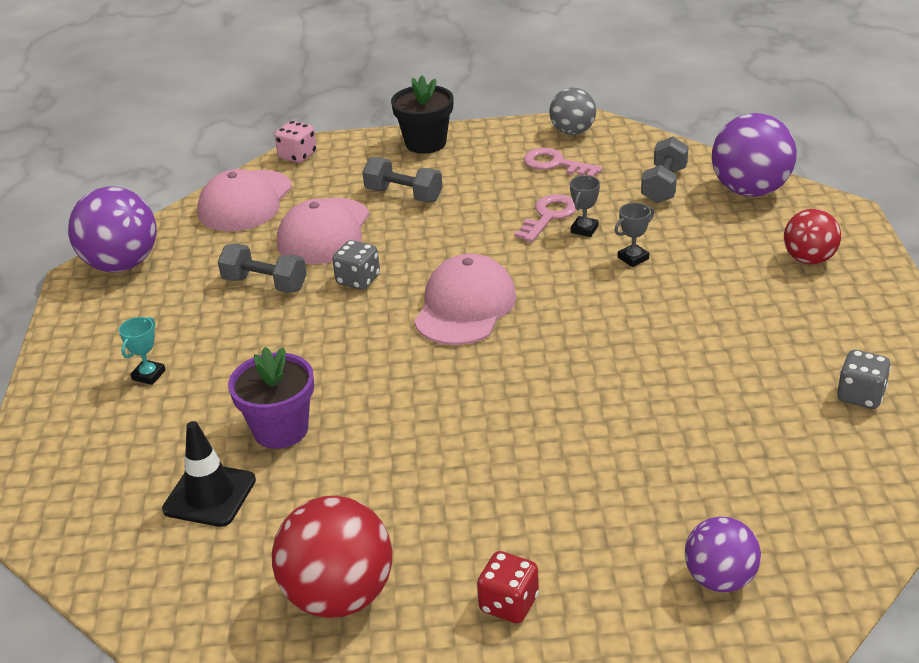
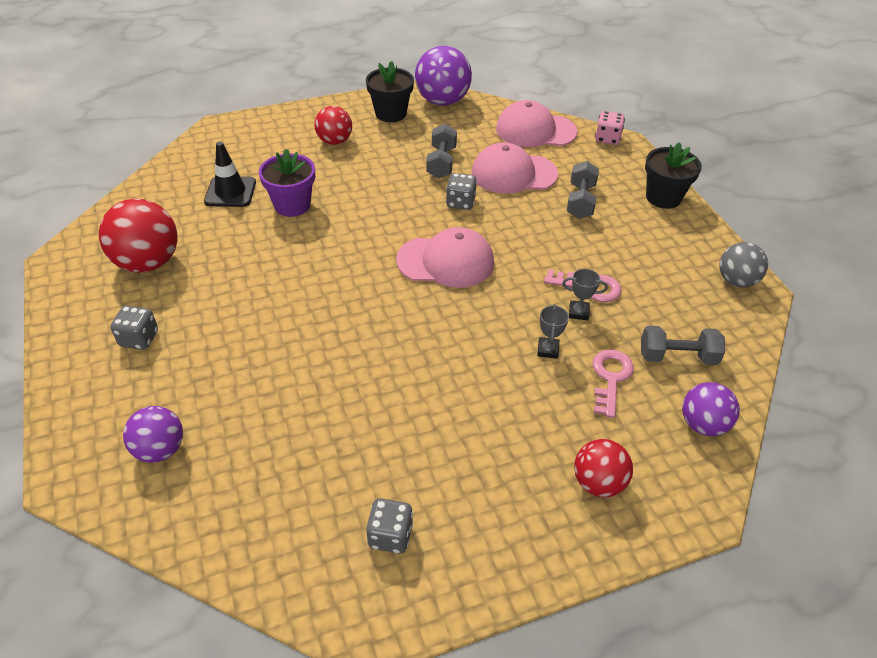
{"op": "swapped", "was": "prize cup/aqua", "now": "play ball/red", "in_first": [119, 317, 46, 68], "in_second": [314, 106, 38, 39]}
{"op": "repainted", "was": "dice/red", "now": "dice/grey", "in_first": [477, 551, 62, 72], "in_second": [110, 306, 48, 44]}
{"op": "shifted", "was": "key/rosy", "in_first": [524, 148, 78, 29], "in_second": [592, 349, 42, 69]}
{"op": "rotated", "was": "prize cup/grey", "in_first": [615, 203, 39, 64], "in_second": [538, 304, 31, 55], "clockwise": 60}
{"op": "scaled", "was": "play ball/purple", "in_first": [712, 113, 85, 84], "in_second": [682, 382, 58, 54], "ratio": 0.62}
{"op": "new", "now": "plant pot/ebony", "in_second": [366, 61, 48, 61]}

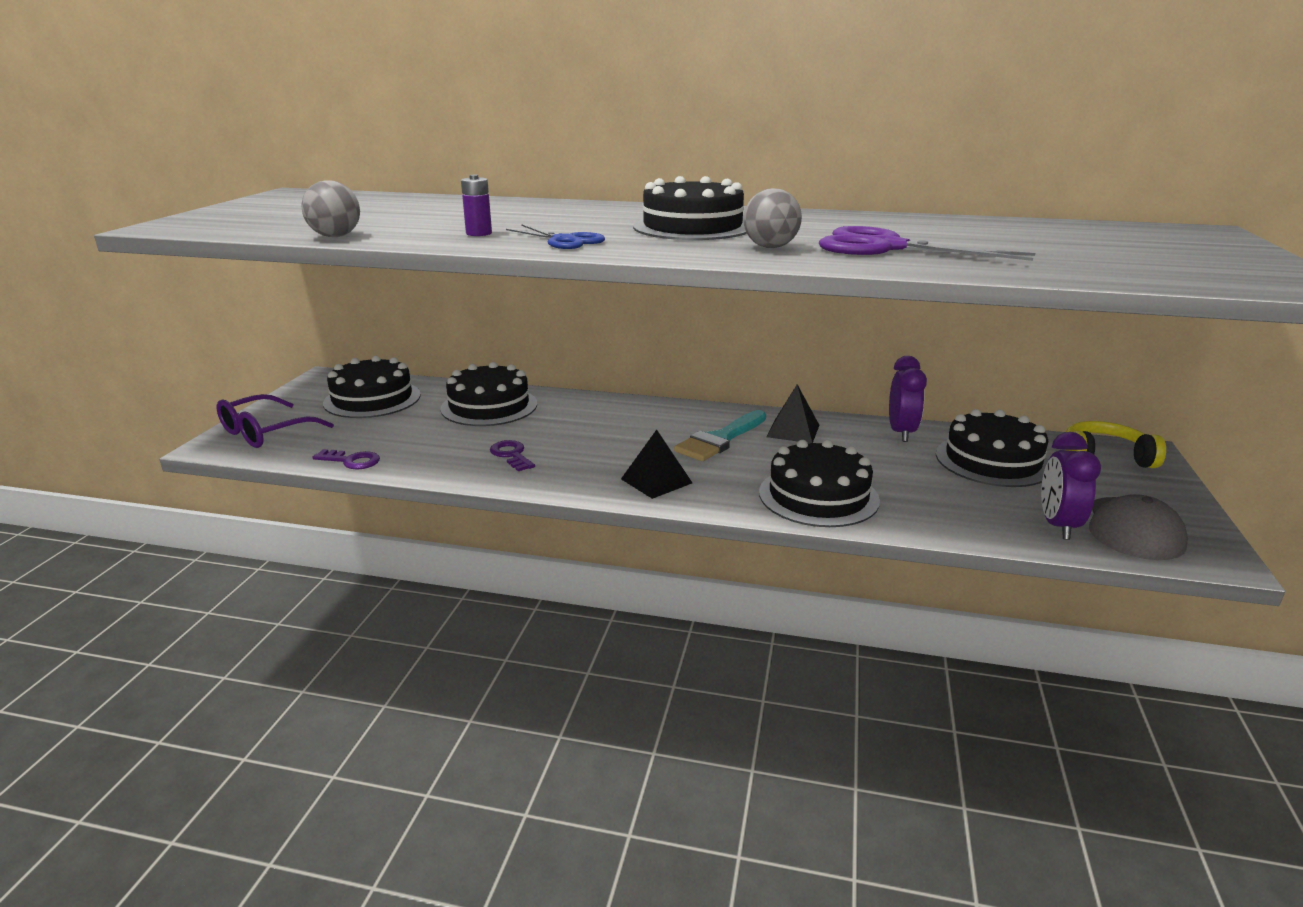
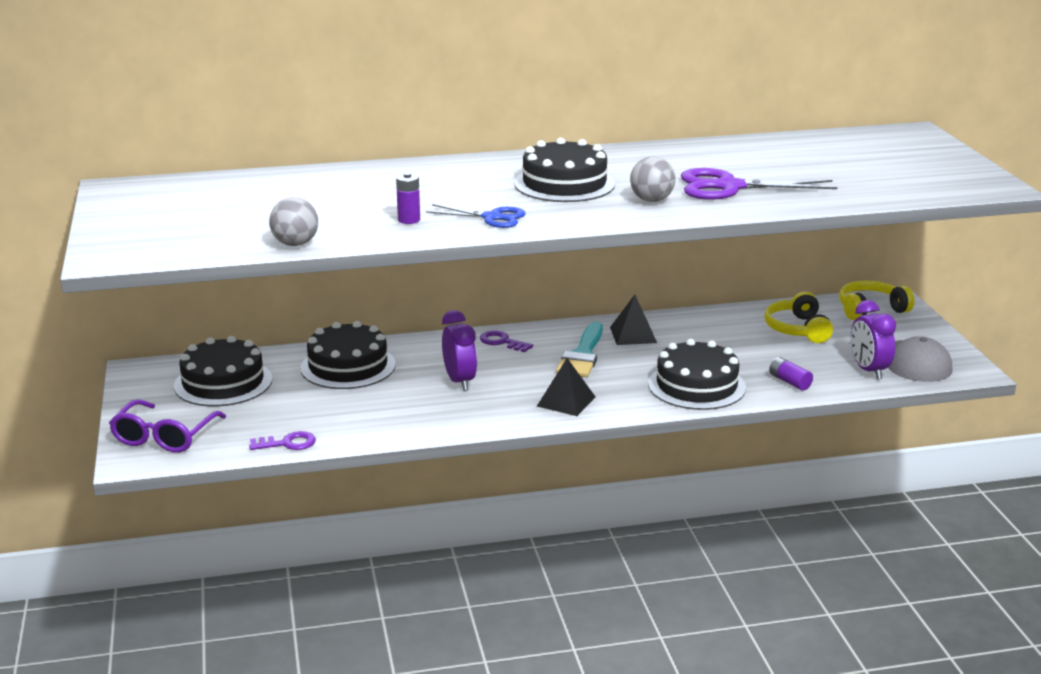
{"op": "shifted", "was": "key/purple", "in_first": [490, 440, 45, 31], "in_second": [480, 330, 53, 22]}
{"op": "shifted", "was": "clock/purple", "in_first": [889, 356, 38, 86], "in_second": [442, 310, 35, 81]}
{"op": "swapped", "was": "gateau/ebony", "now": "headset/bright yellow", "in_first": [936, 409, 112, 78], "in_second": [764, 292, 69, 51]}
{"op": "new", "now": "AA battery/purple", "in_second": [769, 357, 44, 34]}

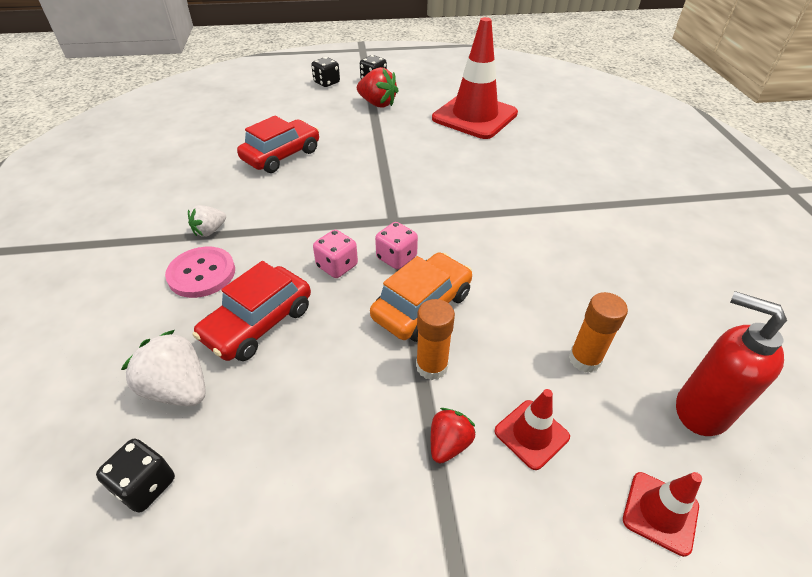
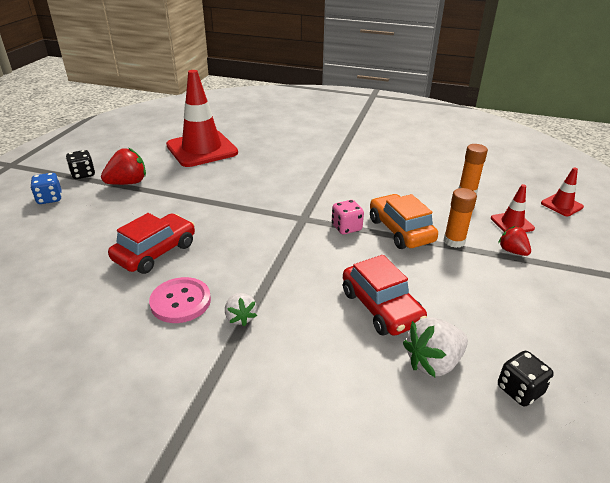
{"op": "shifted", "was": "sewing button/rosy", "in_first": [165, 247, 70, 51], "in_second": [149, 277, 62, 46]}
{"op": "rotated", "was": "car/red", "in_first": [237, 116, 82, 57], "in_second": [108, 213, 87, 61], "clockwise": 60}
{"op": "repainted", "was": "dice/ebony", "now": "dice/blue", "in_first": [311, 57, 29, 30], "in_second": [30, 173, 32, 31]}
{"op": "gone", "was": "dice/rosy", "in_first": [313, 230, 45, 48]}
{"op": "gone", "was": "soap pump/red", "in_first": [676, 291, 111, 145]}

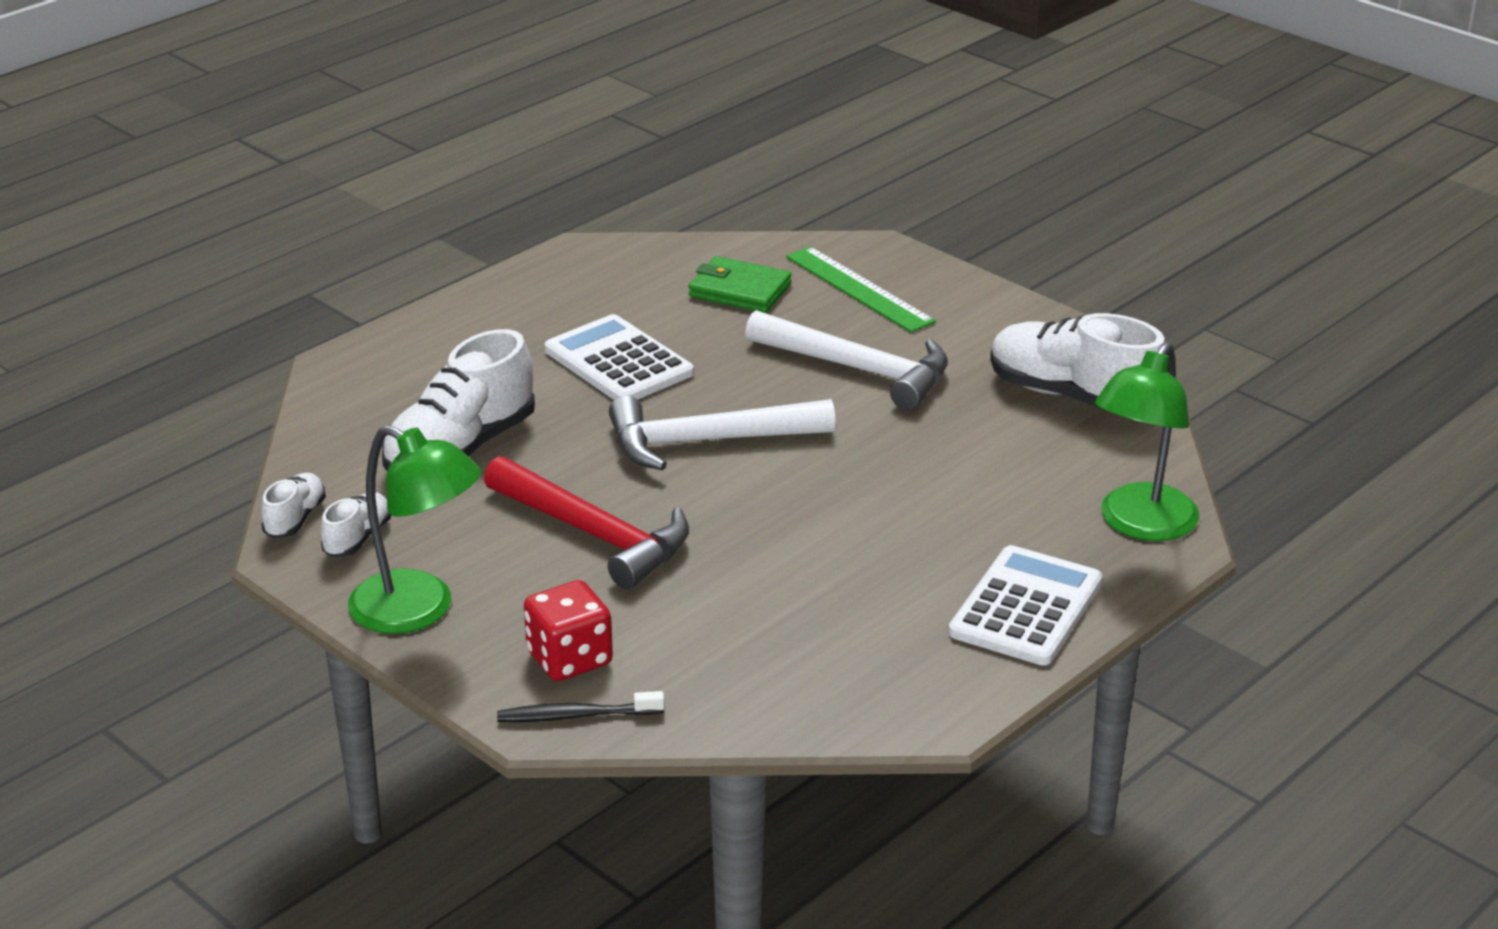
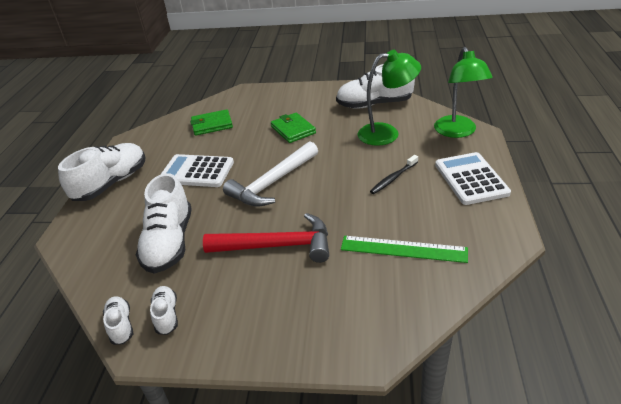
{"op": "shifted", "was": "lamp/green", "in_first": [348, 425, 133, 209], "in_second": [358, 50, 63, 96]}
{"op": "shifted", "was": "dental brush/ebony", "in_first": [497, 691, 167, 31], "in_second": [370, 155, 48, 39]}
{"op": "gone", "was": "dice/red", "in_first": [524, 580, 89, 101]}
{"op": "swapped", "was": "hammer/pure white", "now": "wallet/green", "in_first": [745, 310, 203, 100], "in_second": [271, 113, 45, 30]}
{"op": "shifted", "was": "ruler/green", "in_first": [786, 246, 150, 86], "in_second": [341, 236, 127, 27]}
{"op": "new", "now": "lace-up shoe/pure white", "in_second": [58, 143, 87, 58]}

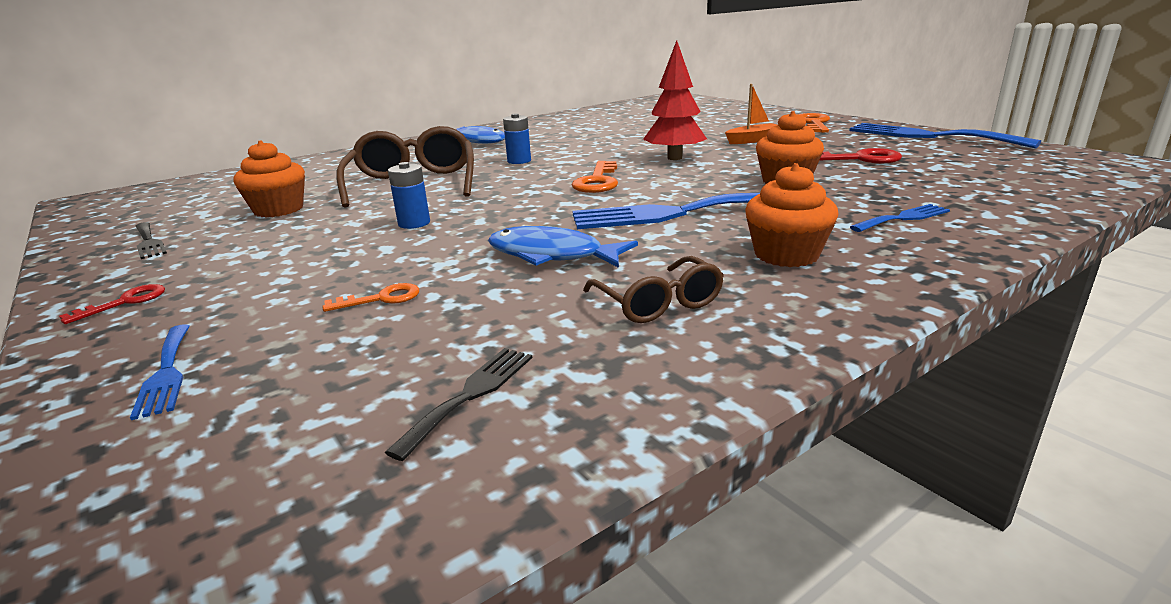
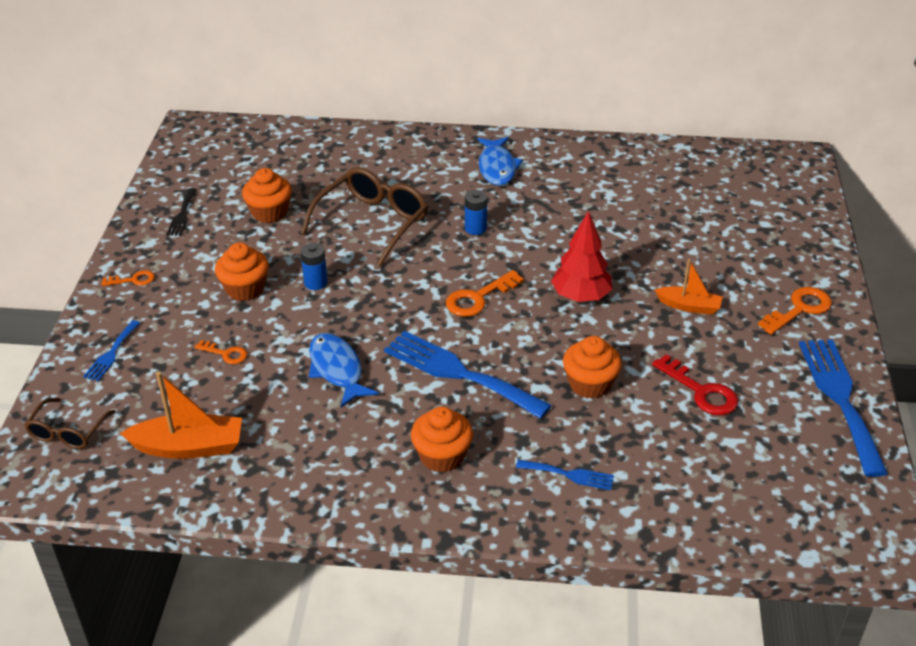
{"op": "repainted", "was": "key/red", "now": "key/bright orange", "in_first": [59, 284, 106, 40], "in_second": [101, 270, 54, 16]}
{"op": "swapped", "was": "fork/ebony", "now": "boat/bright orange", "in_first": [385, 348, 147, 113], "in_second": [120, 372, 122, 87]}
{"op": "shifted", "was": "spectacles/russet", "in_first": [583, 256, 141, 67], "in_second": [24, 398, 92, 51]}
{"op": "new", "now": "cupcake/bright orange", "in_second": [215, 243, 54, 58]}

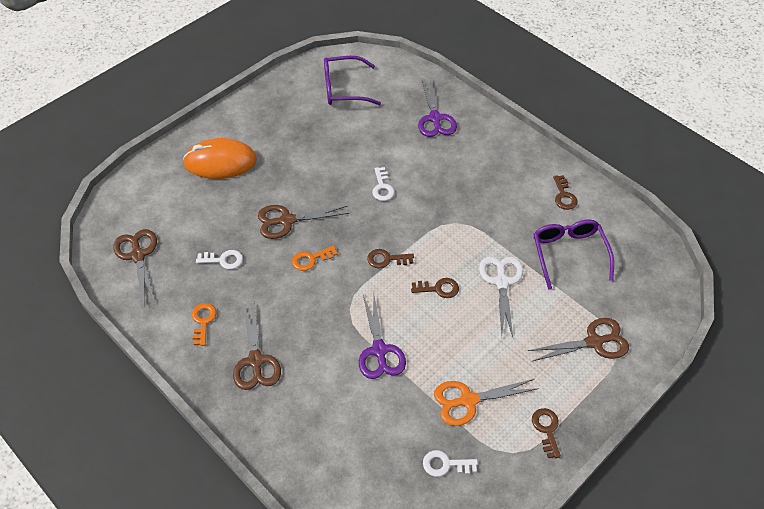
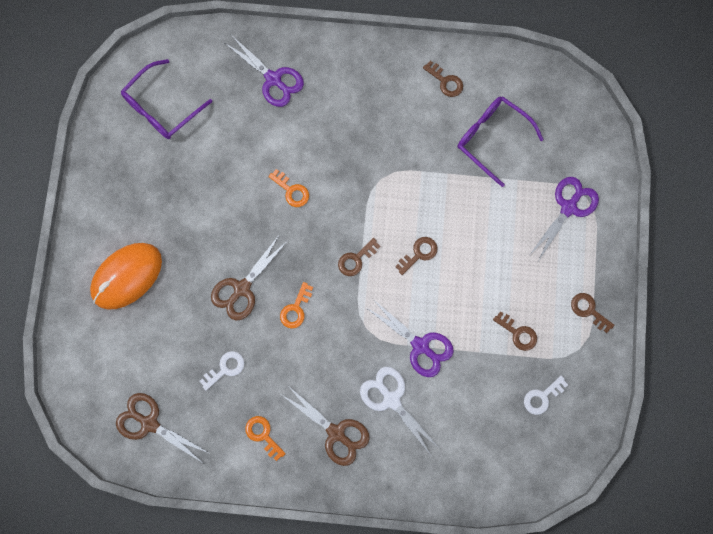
{"op": "repainted", "was": "key/pure white", "now": "key/bright orange", "in_first": [372, 167, 23, 34], "in_second": [268, 169, 41, 38]}
{"op": "swapped", "was": "pair of scissors/bright orange", "now": "key/russet", "in_first": [434, 379, 105, 47], "in_second": [493, 311, 44, 40]}
{"op": "shifted", "was": "pair of scissors/pure white", "in_first": [479, 257, 44, 80], "in_second": [360, 367, 81, 90]}
{"op": "repainted", "was": "pair of scissors/russet", "now": "pair of scissors/purple", "in_first": [528, 318, 101, 43], "in_second": [530, 177, 69, 84]}

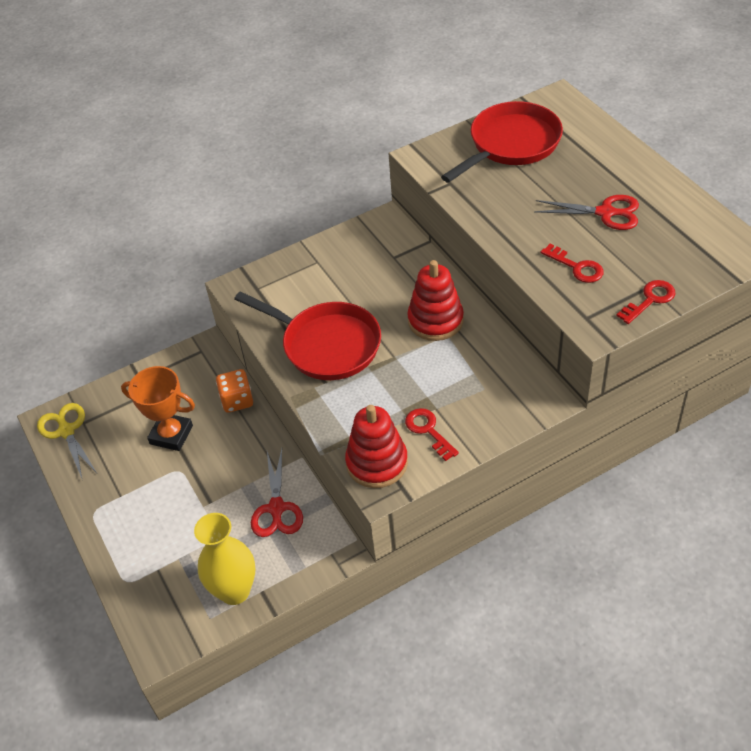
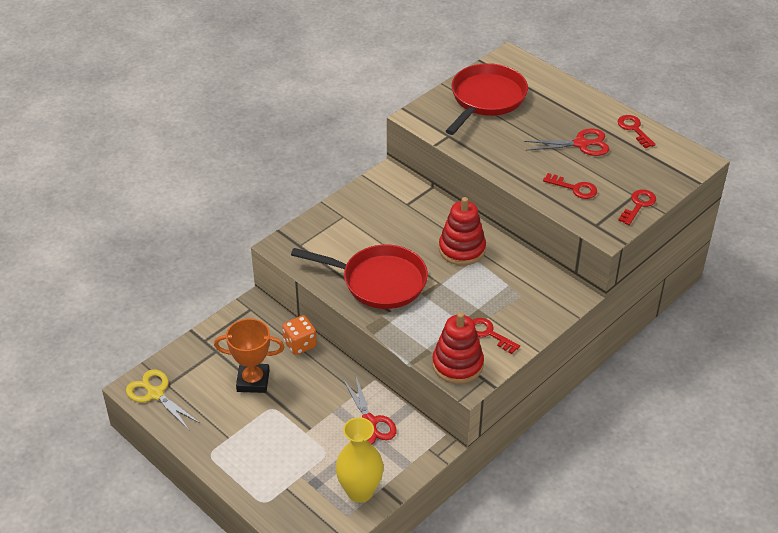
{"op": "new", "now": "key/red", "in_second": [618, 115, 38, 33]}

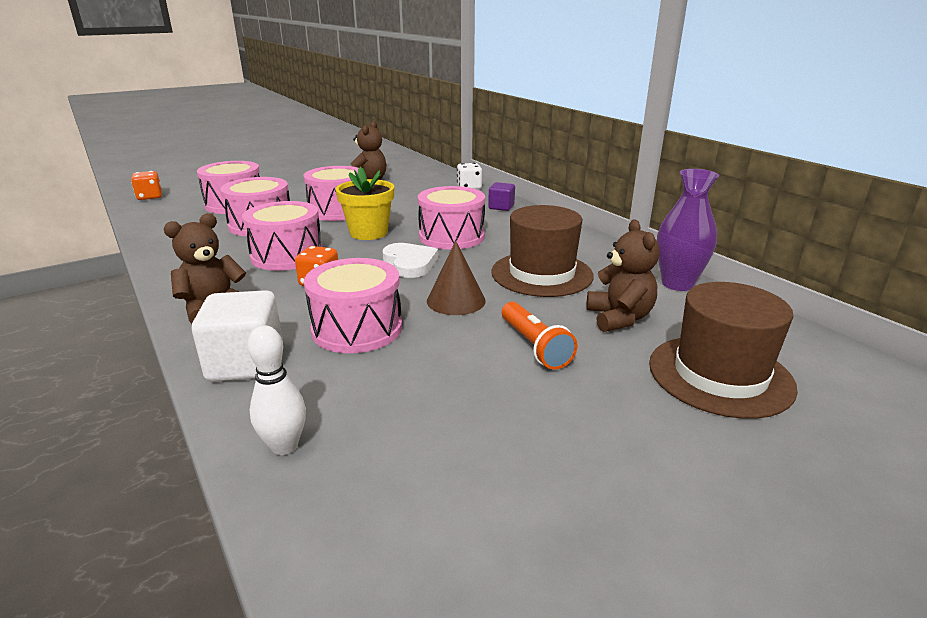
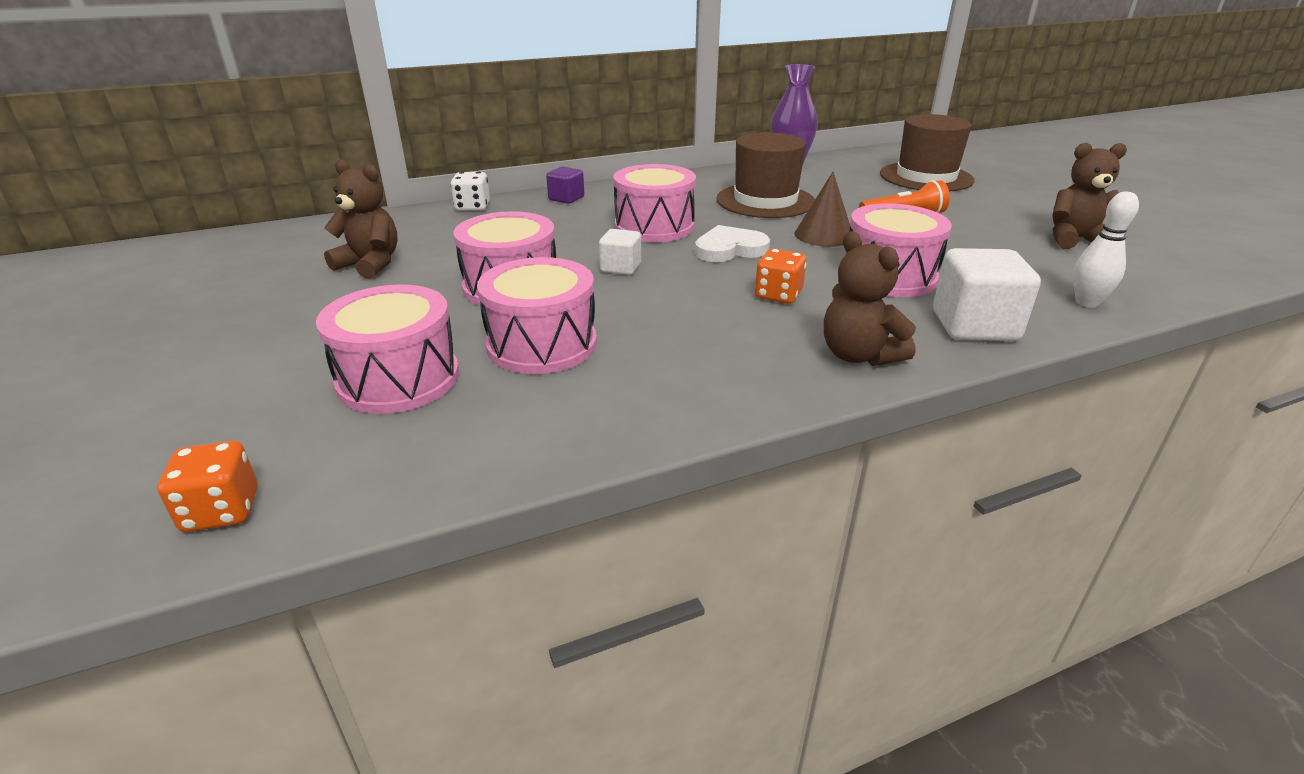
{"op": "gone", "was": "toy drum/rosy", "in_first": [242, 201, 80, 70]}
{"op": "swapped", "was": "plant pot/bright yellow", "now": "solid cube/pure white", "in_first": [336, 167, 58, 73], "in_second": [599, 229, 42, 46]}
{"op": "shifted", "was": "teddy/russet", "in_first": [586, 219, 74, 113], "in_second": [1053, 143, 74, 106]}

